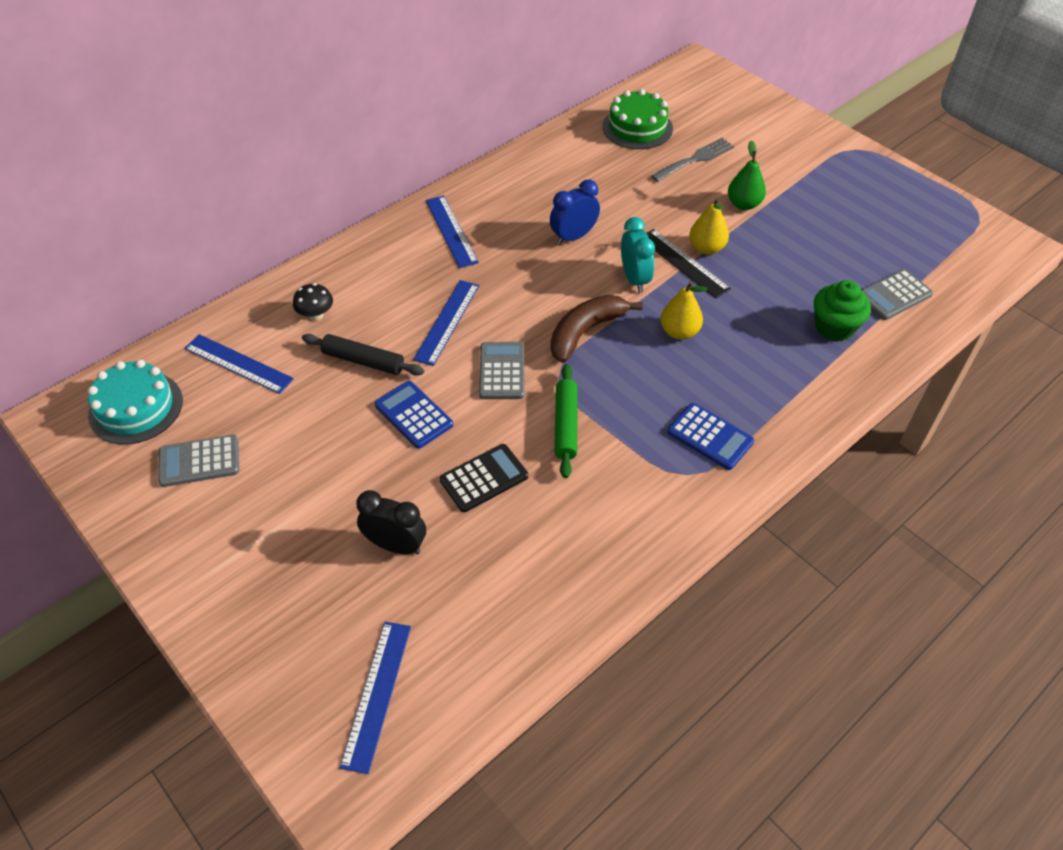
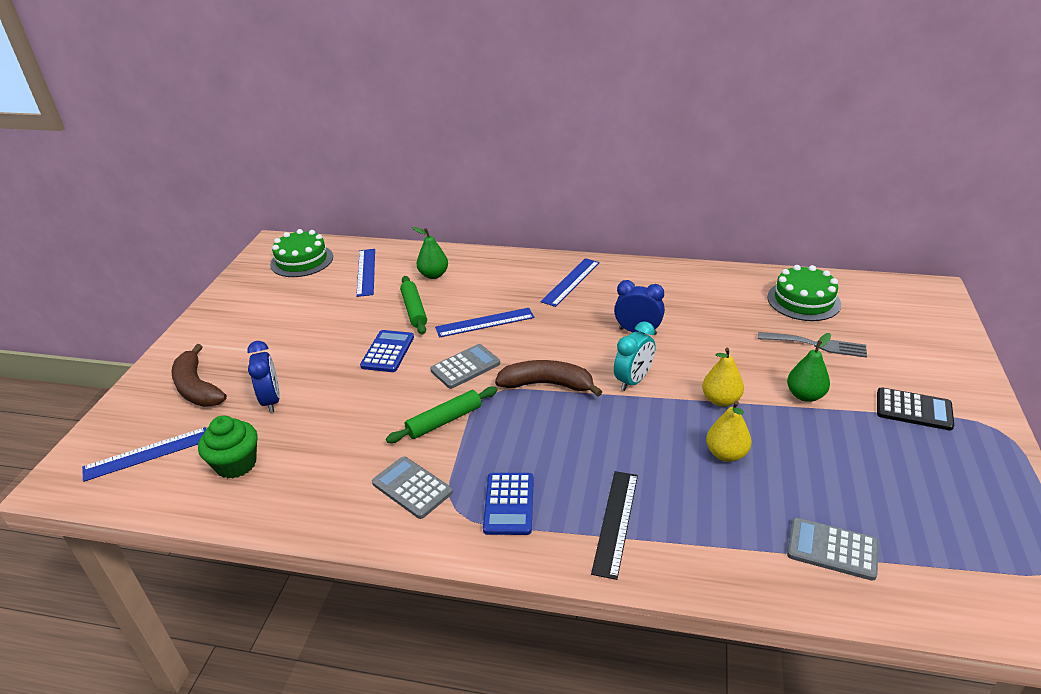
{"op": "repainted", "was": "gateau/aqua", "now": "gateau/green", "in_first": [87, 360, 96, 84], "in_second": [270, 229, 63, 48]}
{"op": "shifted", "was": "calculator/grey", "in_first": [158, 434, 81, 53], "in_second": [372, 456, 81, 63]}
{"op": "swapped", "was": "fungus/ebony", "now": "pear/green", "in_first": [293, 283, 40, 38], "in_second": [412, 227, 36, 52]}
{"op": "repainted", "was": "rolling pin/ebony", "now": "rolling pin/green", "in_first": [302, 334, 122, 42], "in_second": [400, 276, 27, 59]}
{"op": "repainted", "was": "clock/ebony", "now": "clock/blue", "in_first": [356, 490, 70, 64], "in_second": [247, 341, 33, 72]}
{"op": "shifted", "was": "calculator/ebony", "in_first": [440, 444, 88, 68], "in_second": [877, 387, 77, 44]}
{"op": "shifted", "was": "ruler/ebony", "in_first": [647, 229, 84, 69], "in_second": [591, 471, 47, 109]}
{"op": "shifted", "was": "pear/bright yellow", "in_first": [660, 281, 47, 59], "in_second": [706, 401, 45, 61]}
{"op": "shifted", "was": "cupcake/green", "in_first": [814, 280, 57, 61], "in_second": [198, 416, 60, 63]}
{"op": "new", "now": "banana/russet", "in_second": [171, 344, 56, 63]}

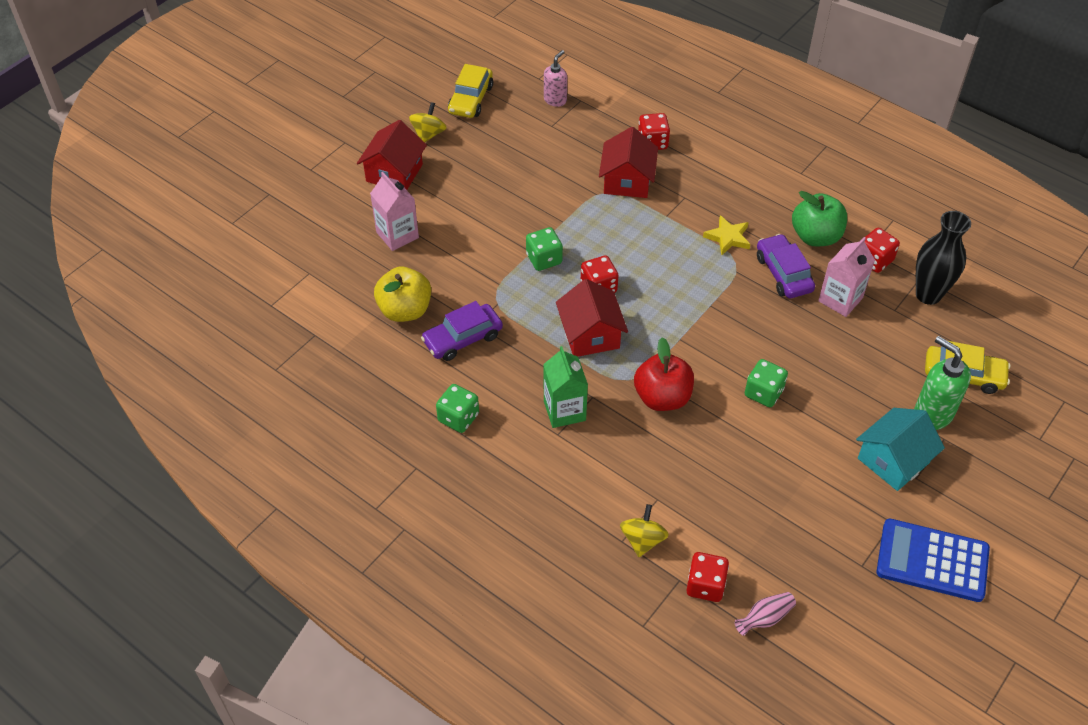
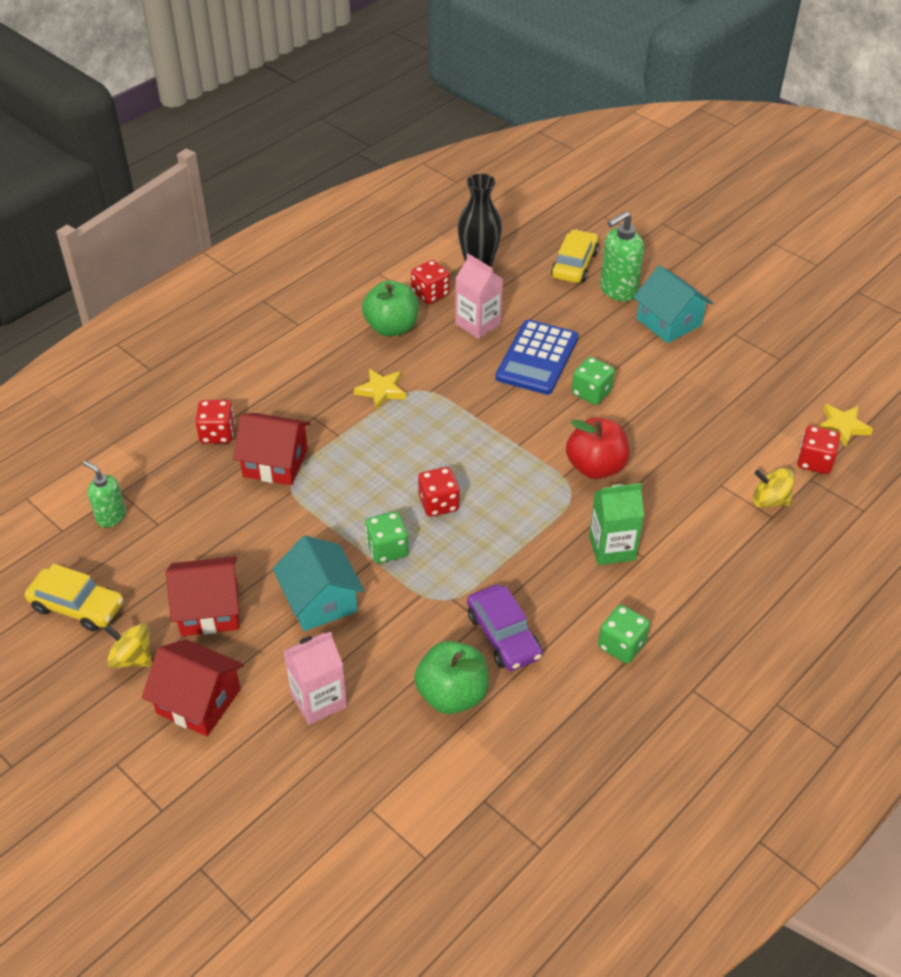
{"op": "repainted", "was": "toy apple/bright yellow", "now": "toy apple/green", "in_first": [374, 266, 57, 56], "in_second": [414, 641, 75, 73]}
{"op": "repainted", "was": "soap pump/rosy", "now": "soap pump/green", "in_first": [544, 50, 23, 57], "in_second": [83, 461, 43, 66]}
{"op": "shifted", "was": "toy house/red", "in_first": [556, 279, 72, 78], "in_second": [166, 556, 73, 80]}
{"op": "swapped", "was": "flower vase/rosy", "now": "star/bright yellow", "in_first": [735, 592, 61, 44], "in_second": [818, 404, 55, 43]}
{"op": "gone", "was": "car/purple", "in_first": [757, 234, 58, 64]}
{"op": "shifted", "was": "calculator/blue", "in_first": [876, 519, 114, 83], "in_second": [495, 320, 83, 75]}
{"op": "new", "now": "toy house/aqua", "in_second": [273, 536, 91, 95]}

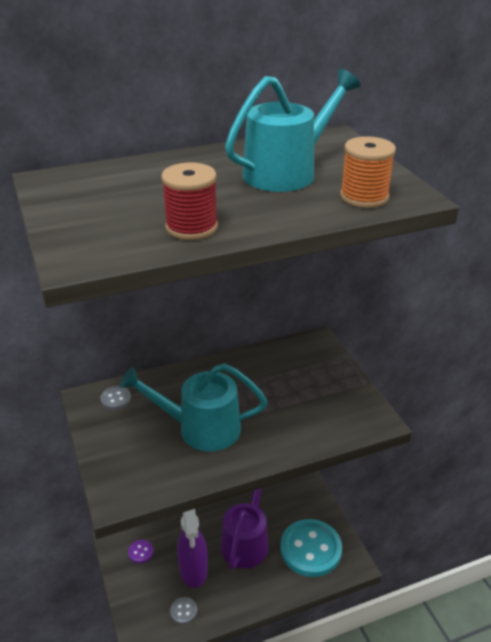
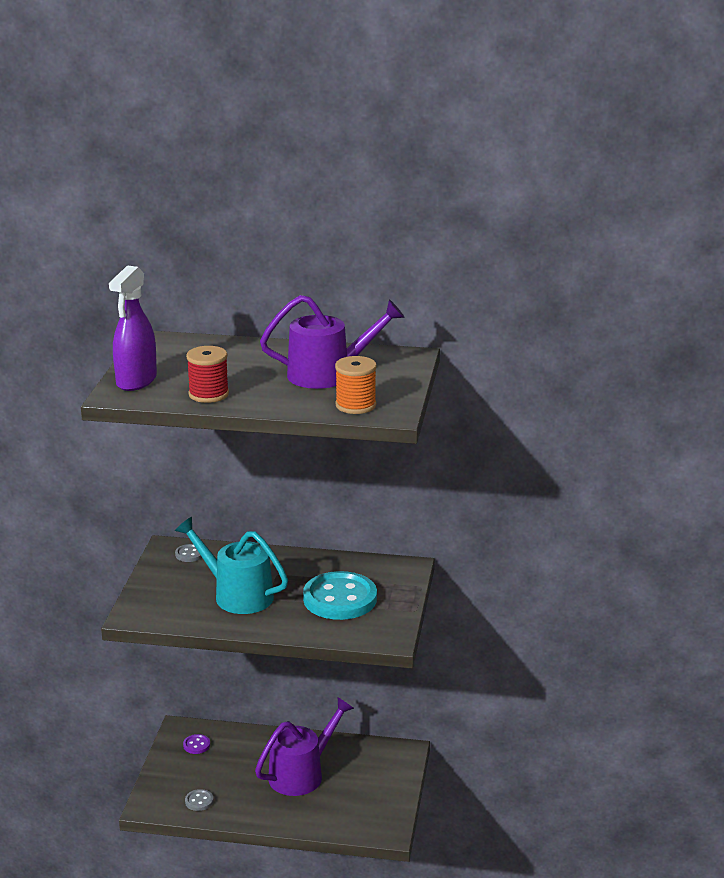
{"op": "shifted", "was": "spray cleaner/purple", "in_first": [177, 509, 31, 79], "in_second": [109, 265, 48, 126]}
{"op": "repainted", "was": "watering can/aqua", "now": "watering can/purple", "in_first": [225, 69, 136, 123], "in_second": [260, 295, 145, 94]}
{"op": "shifted", "was": "sewing button/aqua", "in_first": [280, 519, 62, 58], "in_second": [303, 571, 74, 49]}

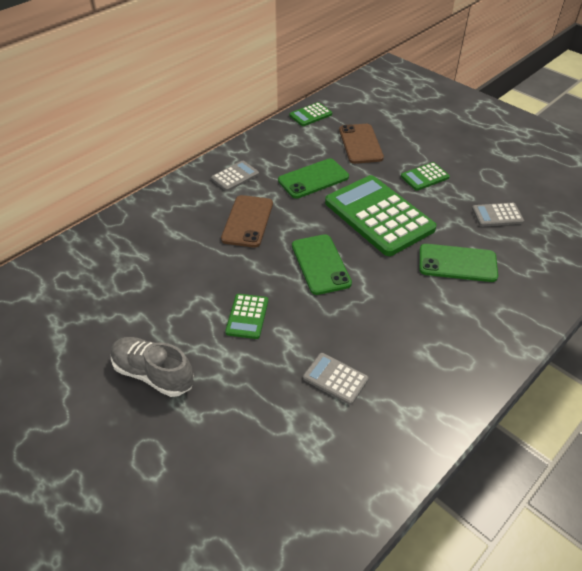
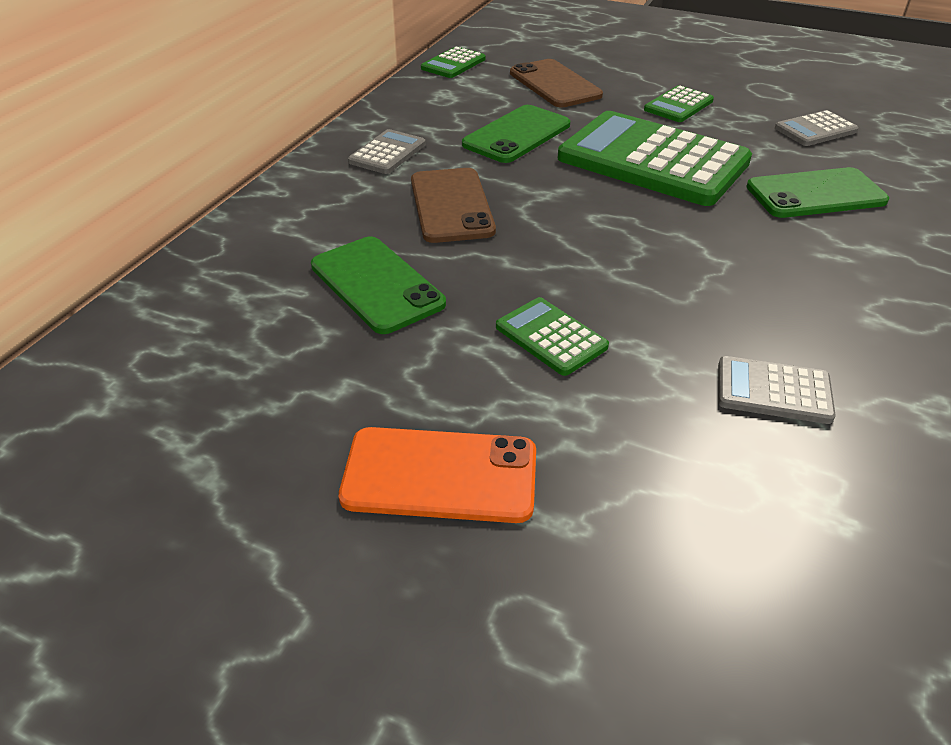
{"op": "swapped", "was": "lace-up shoe/grey", "now": "smartphone/bright orange", "in_first": [111, 337, 83, 60], "in_second": [339, 427, 197, 96]}
{"op": "rotated", "was": "calculator/green", "in_first": [225, 294, 43, 45], "in_second": [496, 297, 113, 79], "clockwise": 150}
{"op": "shifted", "was": "smartphone/green", "in_first": [292, 234, 60, 61], "in_second": [311, 236, 135, 98]}

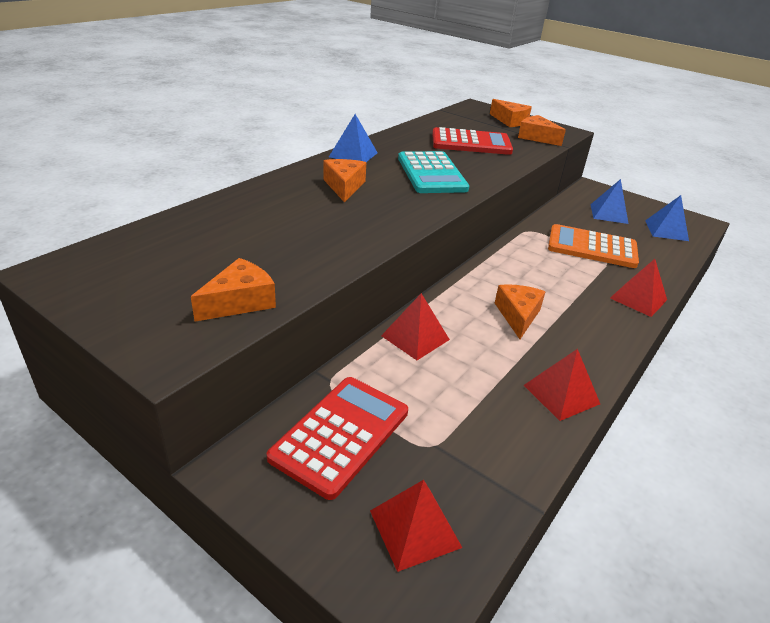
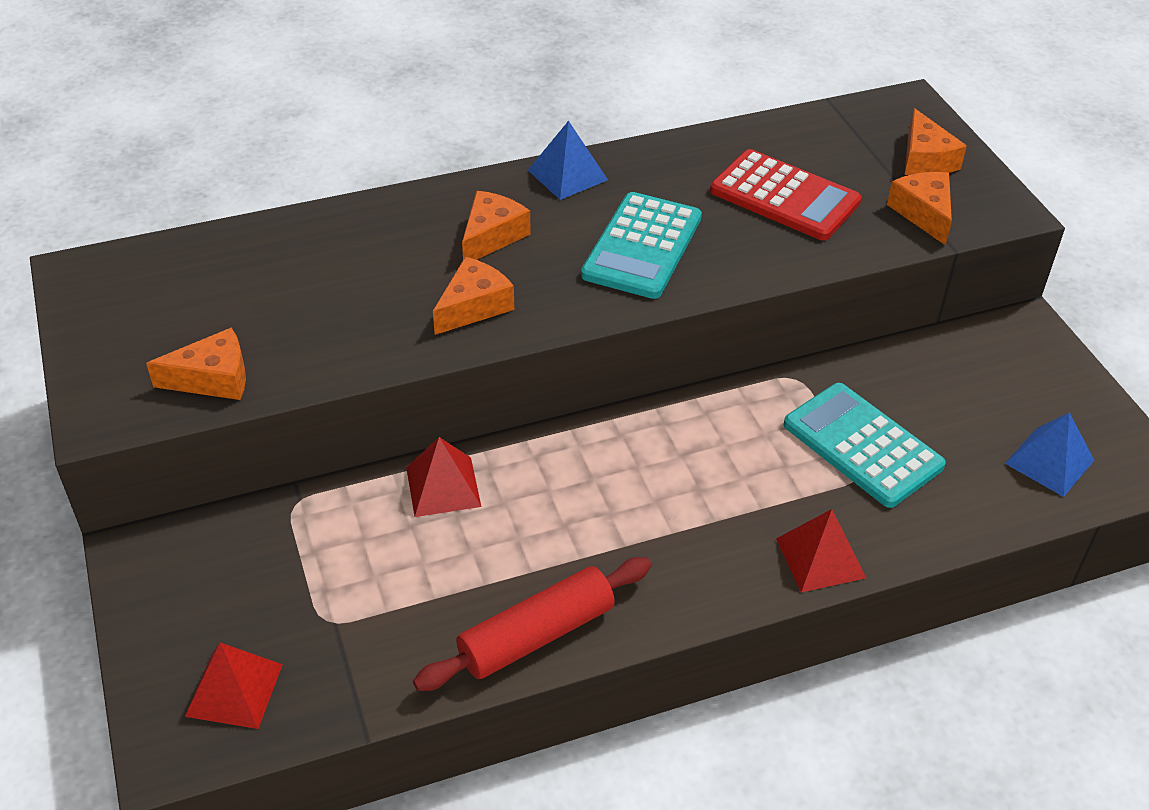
{"op": "gone", "was": "calculator/red", "in_first": [267, 377, 141, 123]}
{"op": "shifted", "was": "cheese wedge/bright orange", "in_first": [495, 284, 51, 55], "in_second": [433, 257, 81, 78]}
{"op": "swapped", "was": "pyramid/red", "now": "rolling pin/red", "in_first": [524, 349, 76, 72], "in_second": [413, 557, 238, 134]}
{"op": "repainted", "was": "calculator/bright orange", "now": "calculator/aqua", "in_first": [548, 224, 91, 44], "in_second": [784, 383, 162, 125]}
{"op": "gone", "was": "pyramid/blue", "in_first": [590, 179, 39, 45]}

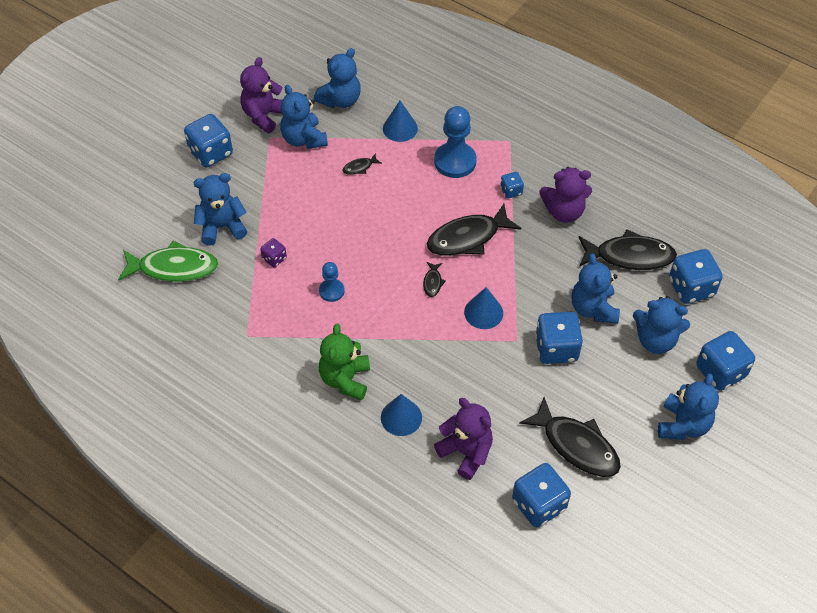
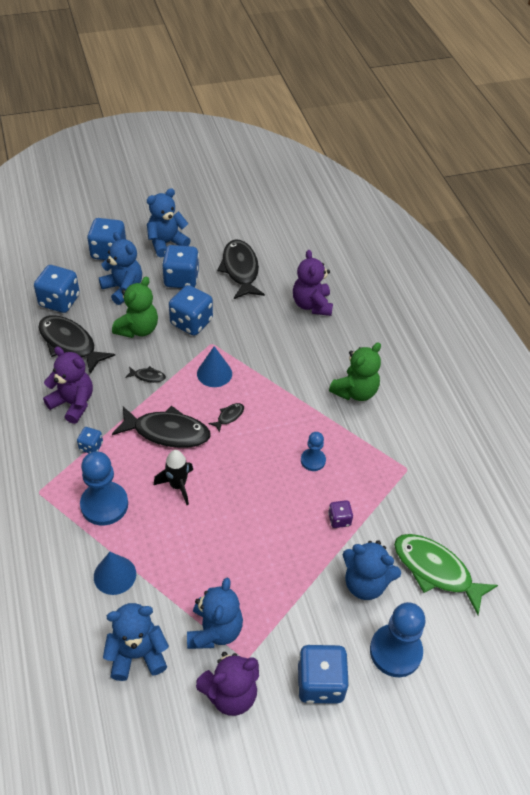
{"op": "shifted", "was": "toy fish/ebony", "in_first": [343, 154, 39, 21], "in_second": [125, 366, 41, 17]}
{"op": "gone", "was": "cone/blue", "in_first": [381, 394, 41, 42]}
{"op": "shifted", "was": "dice/blue", "in_first": [512, 463, 59, 65], "in_second": [162, 245, 37, 43]}
{"op": "repainted", "was": "teddy/blue", "now": "teddy/green", "in_first": [571, 253, 49, 71], "in_second": [112, 276, 46, 62]}
{"op": "new", "now": "rocket/ebony", "in_second": [154, 450, 39, 55]}
{"op": "new", "now": "game pawn/blue", "in_second": [370, 602, 56, 75]}

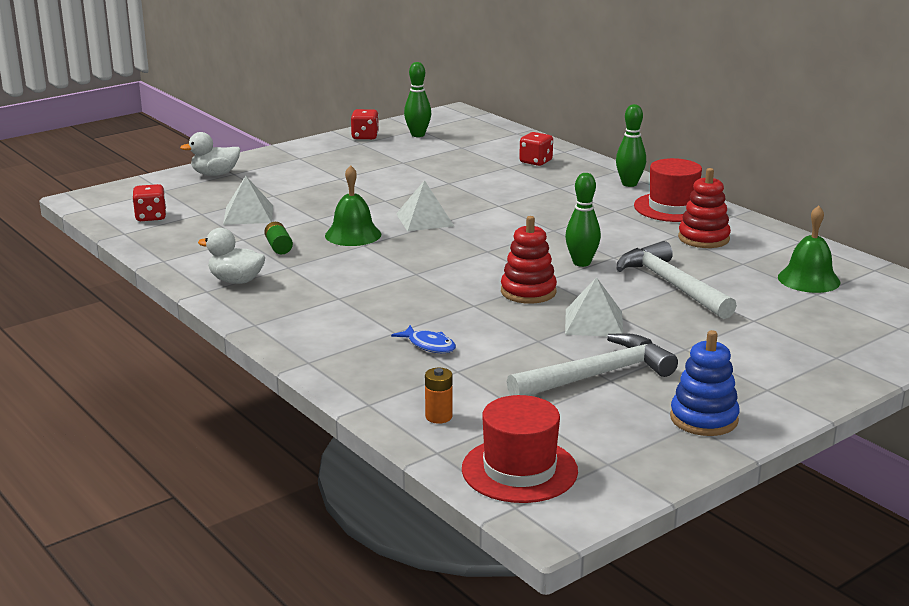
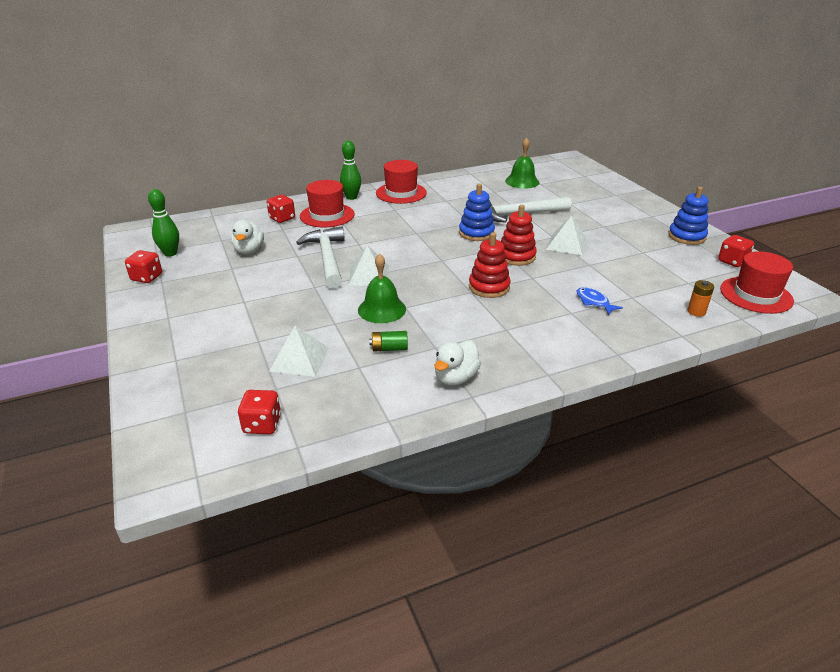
{"op": "shifted", "was": "duck/pure white", "in_first": [180, 132, 60, 44], "in_second": [231, 220, 33, 34]}
{"op": "rotated", "was": "toy fish/blue", "in_first": [391, 325, 65, 28], "in_second": [577, 287, 46, 28], "clockwise": -90}
{"op": "shifted", "was": "hammer/pure white", "in_first": [507, 333, 171, 63], "in_second": [296, 226, 49, 63]}
{"op": "swapped", "was": "tenpin/green", "now": "stacking rings/blue", "in_first": [565, 173, 36, 94], "in_second": [459, 184, 36, 57]}
{"op": "shifted", "was": "stacking rings/red", "in_first": [678, 168, 53, 80], "in_second": [469, 233, 41, 65]}
{"op": "new", "now": "hat/red", "in_second": [300, 180, 55, 47]}
{"op": "new", "now": "dice/red", "in_second": [718, 235, 36, 32]}

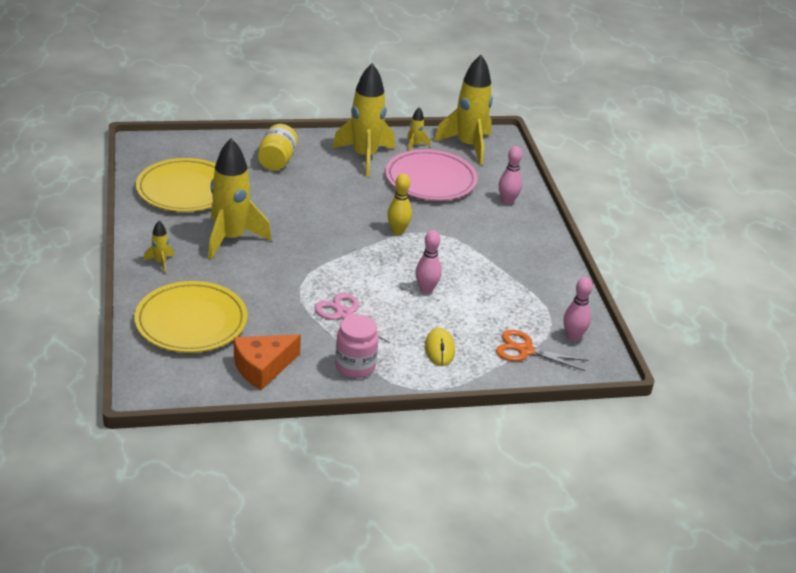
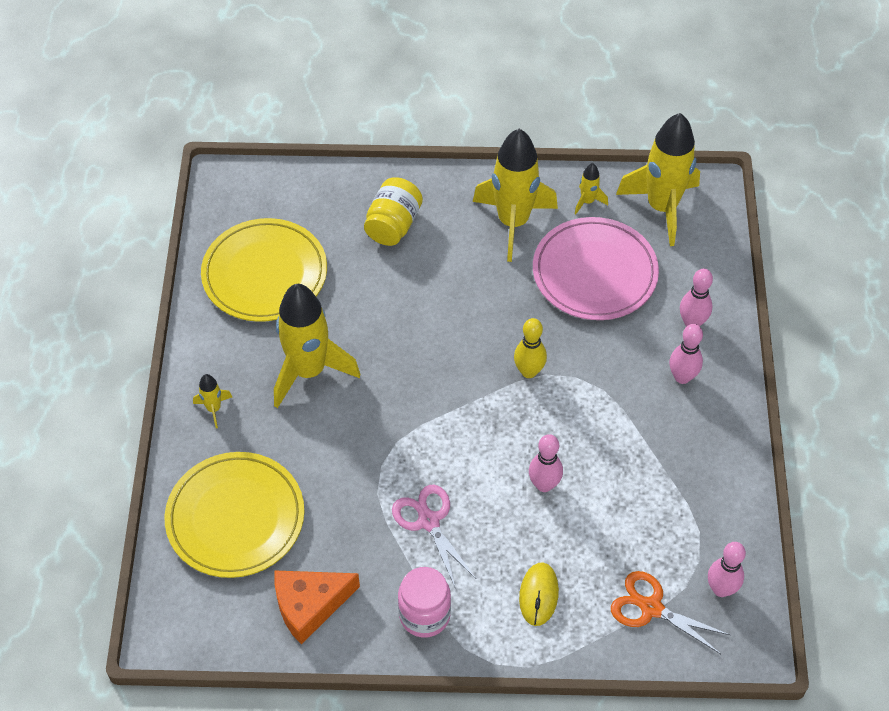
{"op": "new", "now": "tenpin/rosy", "in_second": [669, 324, 34, 60]}

